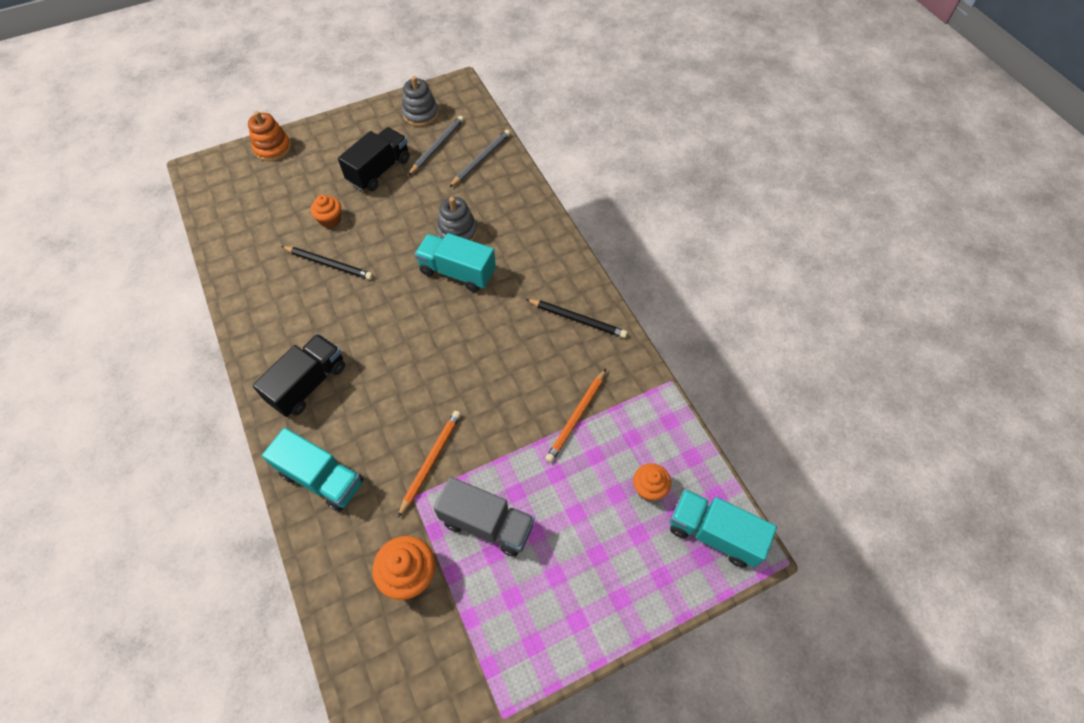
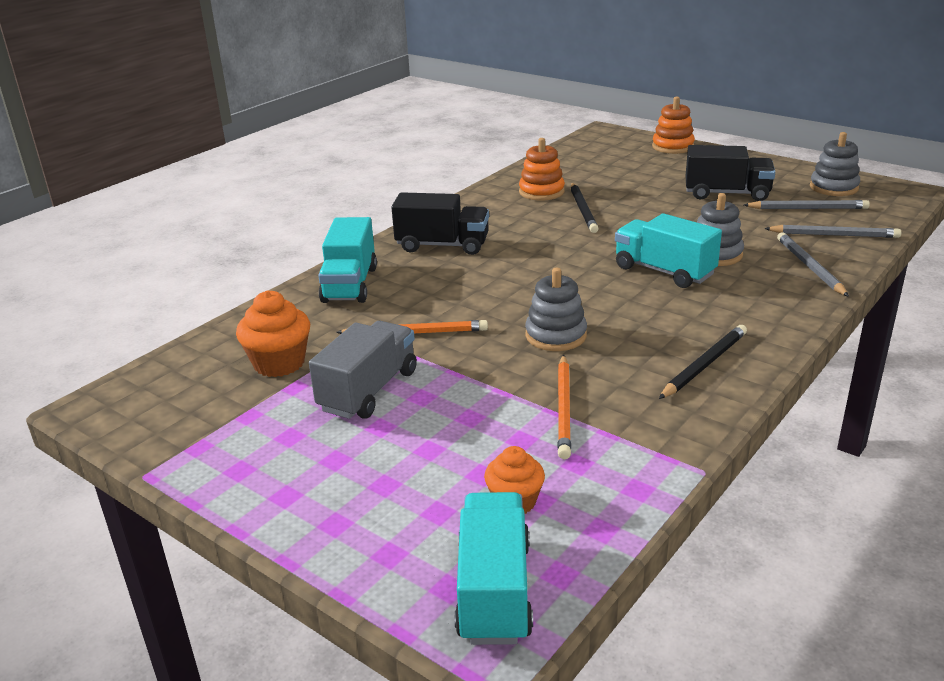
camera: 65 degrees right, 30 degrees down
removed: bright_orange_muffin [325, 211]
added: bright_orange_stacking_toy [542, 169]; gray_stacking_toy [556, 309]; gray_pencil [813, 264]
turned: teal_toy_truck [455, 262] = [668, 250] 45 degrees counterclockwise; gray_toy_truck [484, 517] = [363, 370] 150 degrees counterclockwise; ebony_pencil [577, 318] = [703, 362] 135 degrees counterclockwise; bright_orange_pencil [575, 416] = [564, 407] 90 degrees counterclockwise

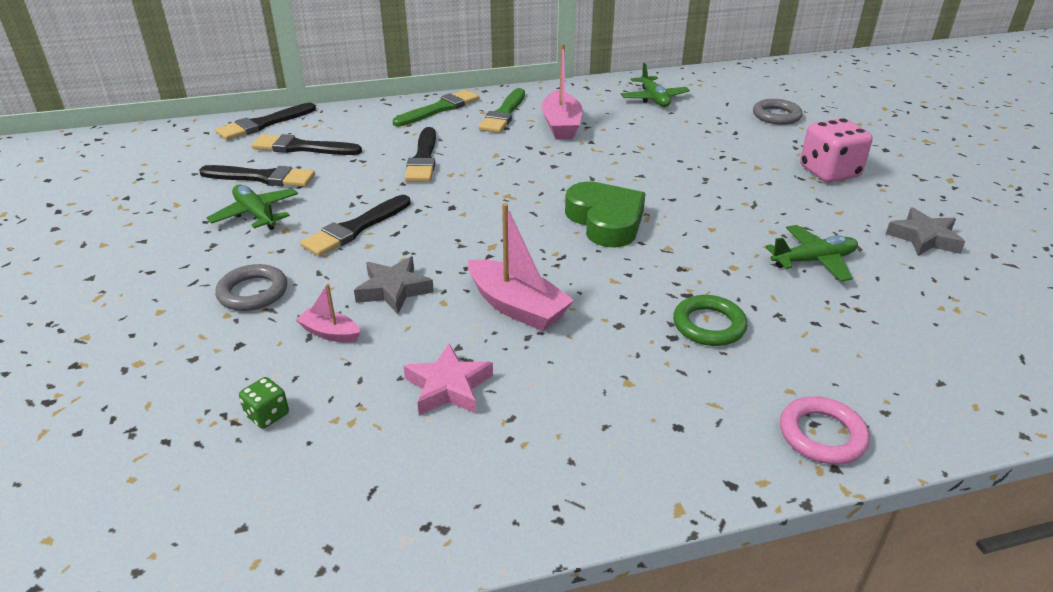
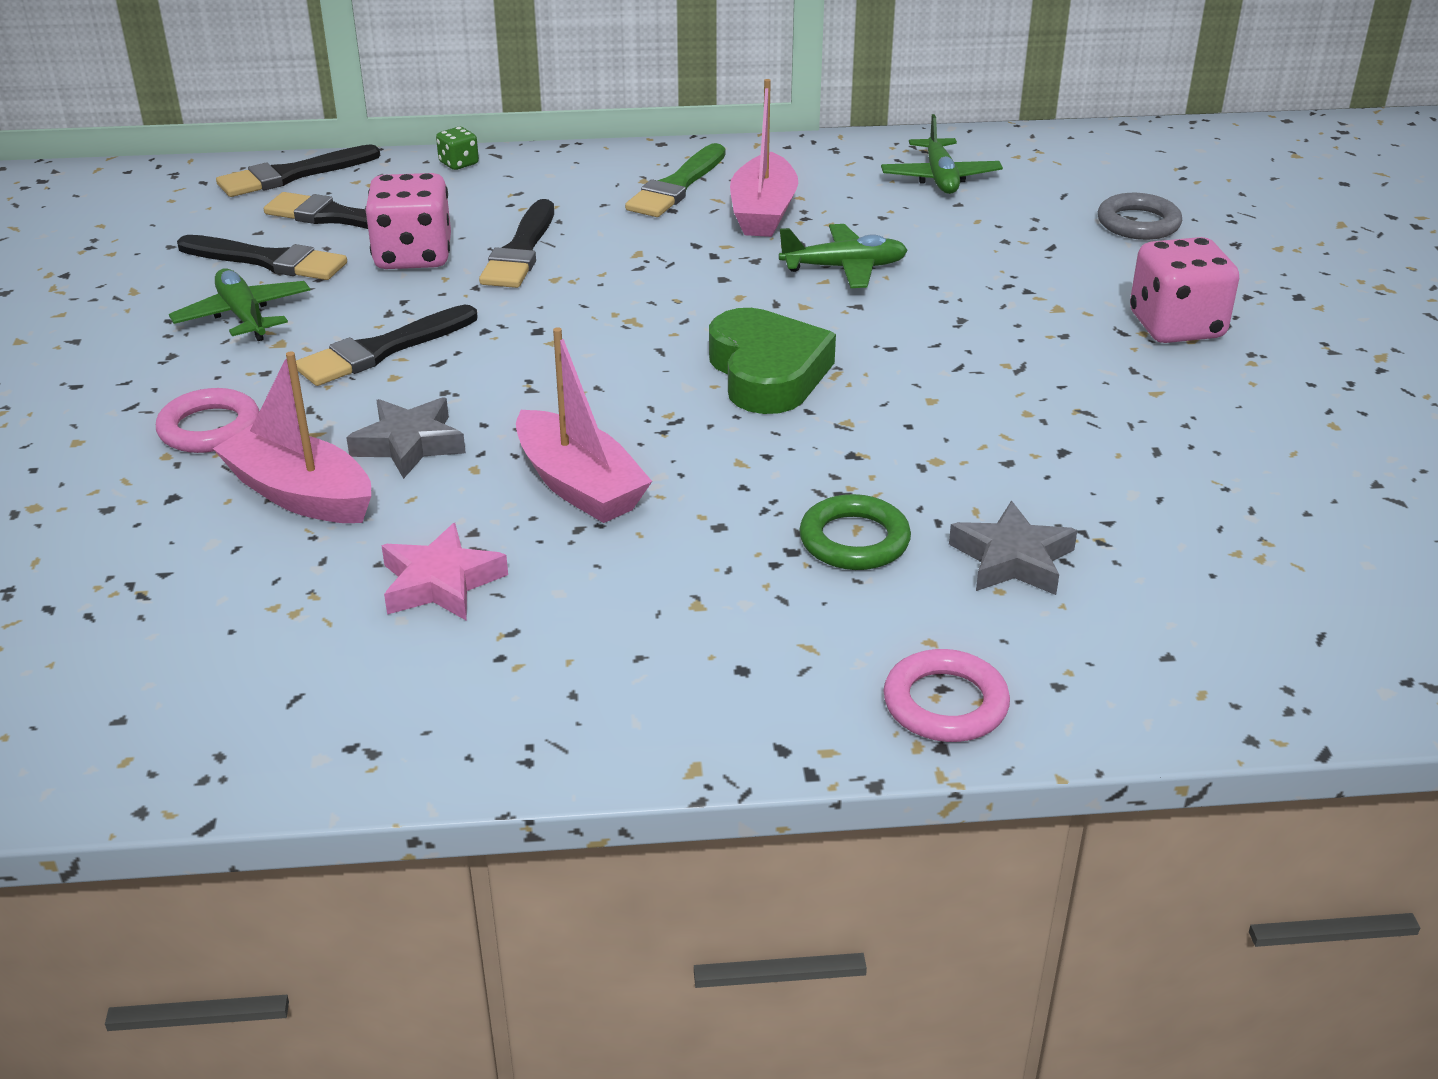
camera: 10 degrees right, 0 degrees up
removed: green_brush [436, 108]
added: rosy_game_die [408, 221]
moved: green_game_die [264, 403] to [457, 148]; green_plane [811, 253] to [843, 256]; gray_five-pointed_star [925, 231] to [1013, 548]
recoloured: gray_hoop [251, 287] to rosy_hoop [207, 420]
resized: rosy_toy_boat [328, 313] = [292, 437] x1.86

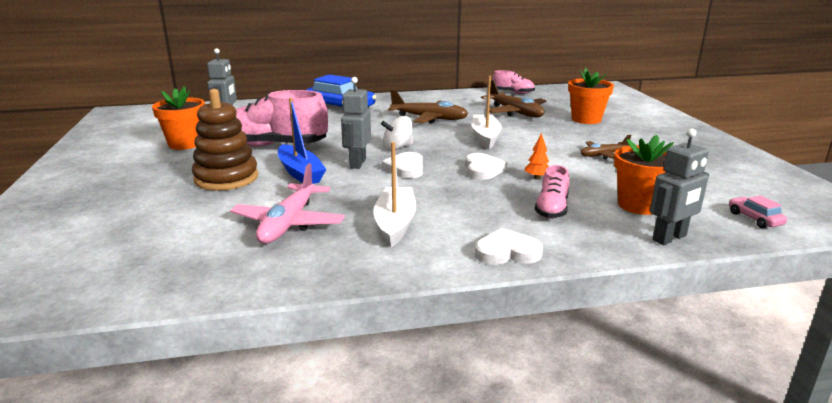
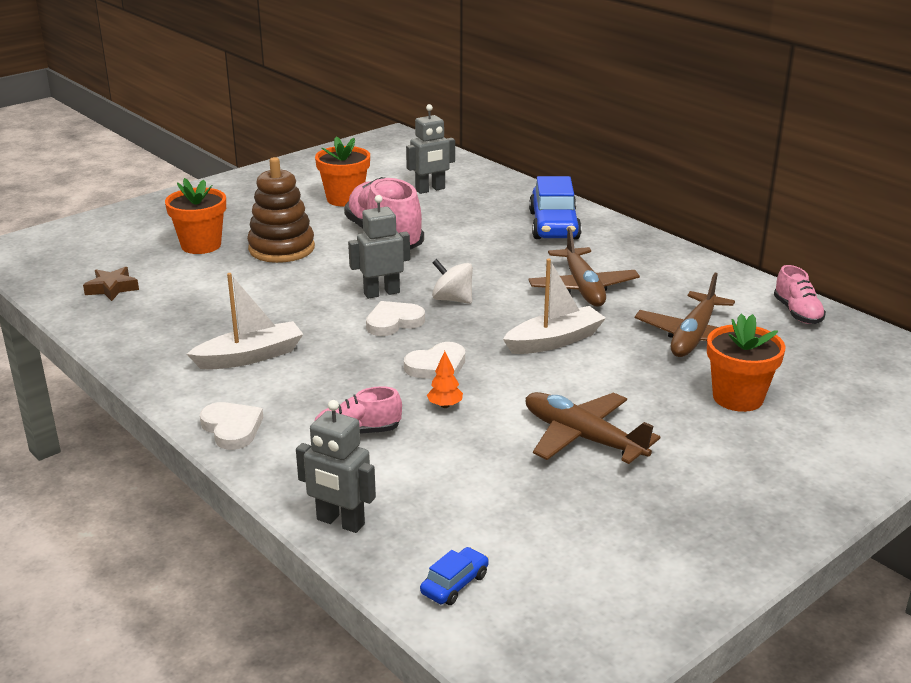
camera: 60 degrees right, 5 degrees up
removed: rosy_plane [287, 203]; blue_toy_boat [302, 141]
added: brown_five-pointed_star [111, 284]
moved: bright_orange_flower_pot [644, 175] to [195, 216]
recoloured: rosy_toy_car [758, 211] to blue_toy_car [454, 576]
resized: brown_plane [605, 147] = [592, 428] x1.69

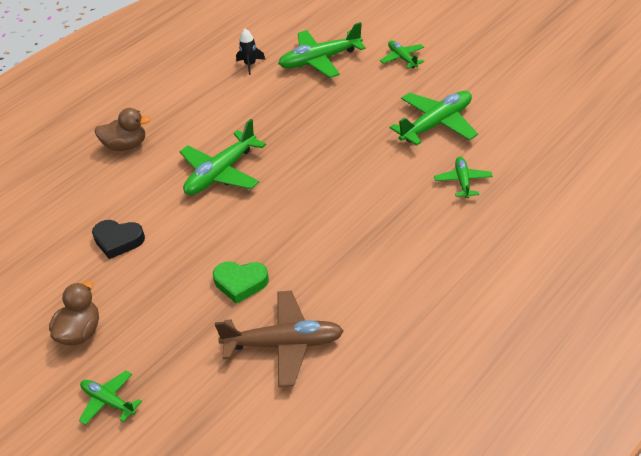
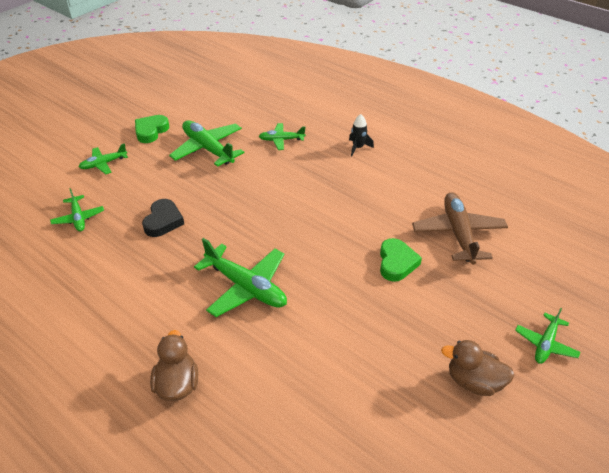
camera: 95 degrees left, 0 degrees up
added: green_love_heart [152, 129]
moved: ebony_love_heart [118, 239] to [163, 218]; ebony_toy_rocket [250, 52] to [361, 135]
resized: green_plane [322, 50] = [77, 210] x0.56

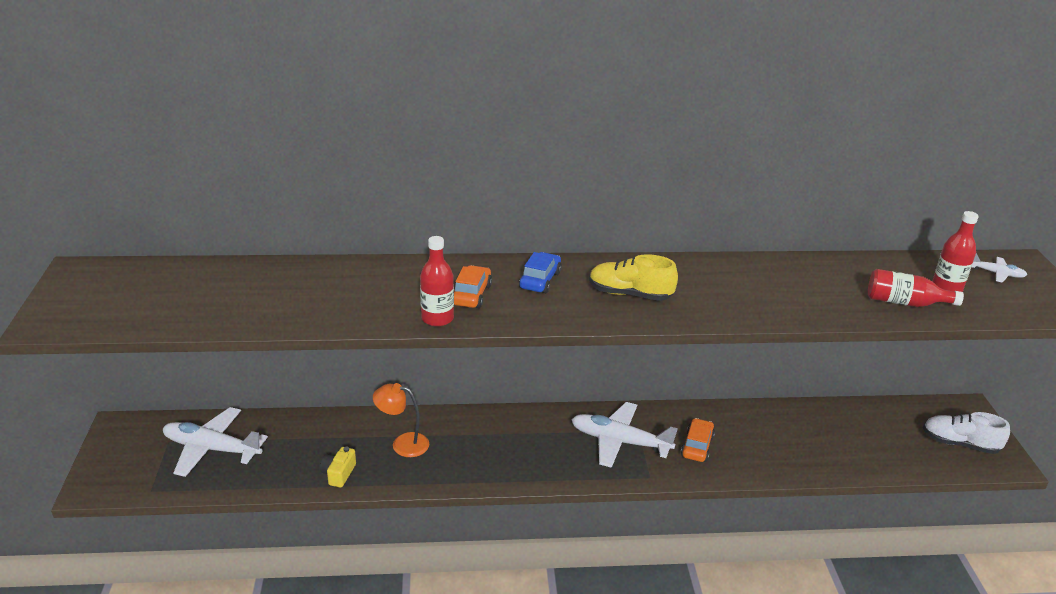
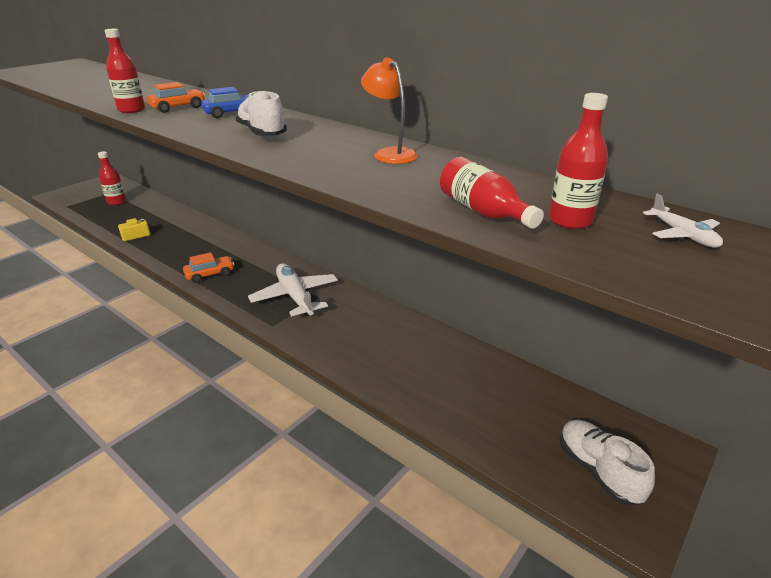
camera: 45 degrees right, 0 degrees up
moved: bright_orange_desk_lamp [401, 420] to [389, 111]; bright_orange_toy_car [698, 440] to [208, 267]
replaced: snow-white_plane [215, 442] to scarlet_flask [112, 178]
recoloured: yellow_shoe [633, 277] to snow-white_shoe [261, 113]

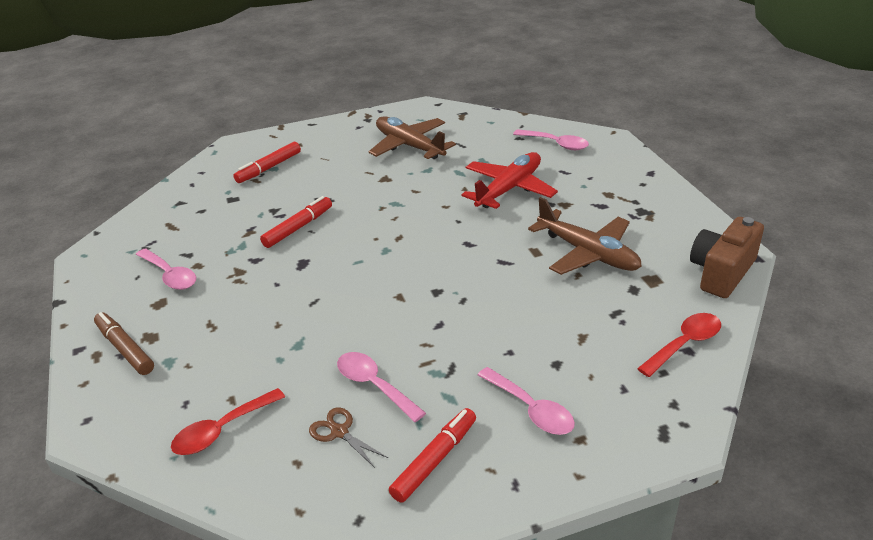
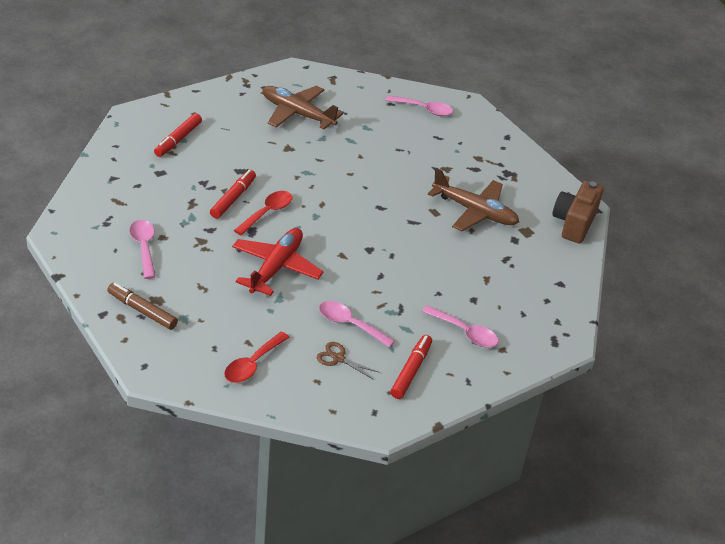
camera: 20 degrees left, 5 degrees up
moved: scarlet_plane [510, 180] to [278, 262]; scarlet_spoon [679, 345] to [263, 213]
turned: rosy_spoon [166, 269] = [142, 249] 135 degrees counterclockwise

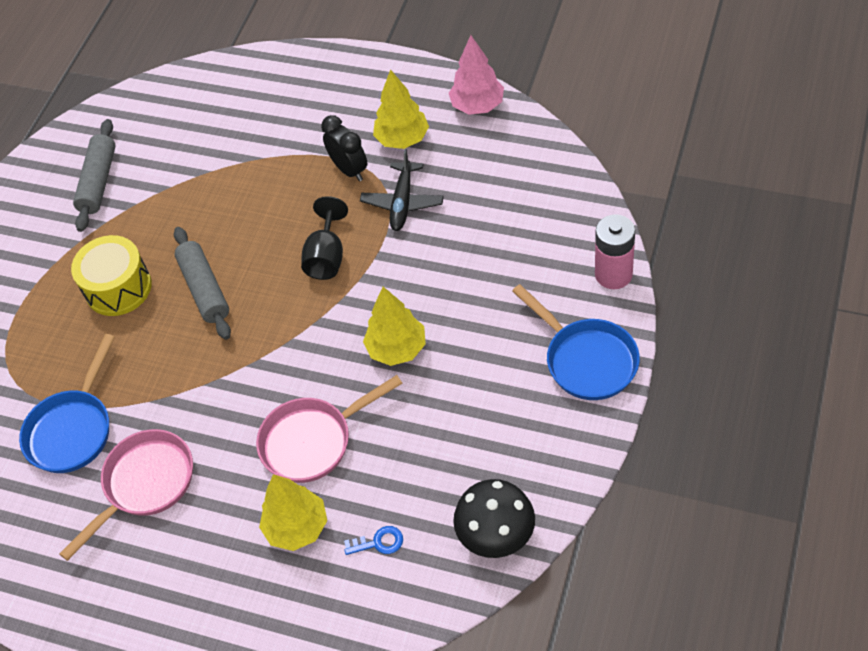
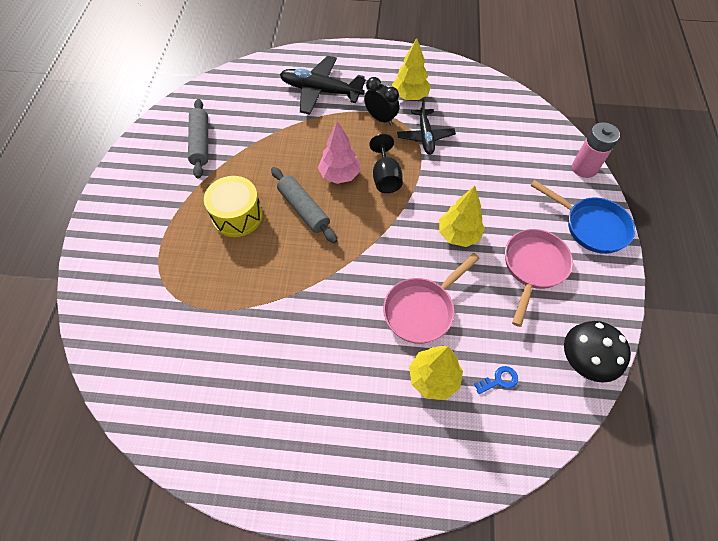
camera: 20 degrees left, 5 degrees up
removed: blue_frying_pan [67, 403]
added: ebony_plane [323, 85]
moved: rosy_frying_pan [126, 495] to [539, 278]; rosy_toy_tree [476, 75] to [339, 152]

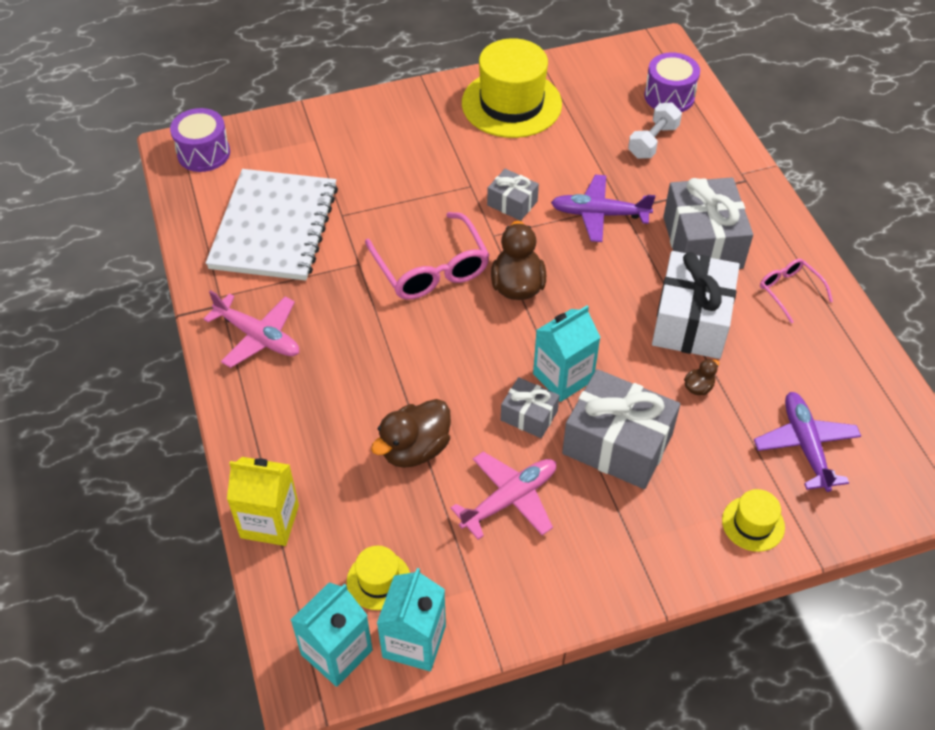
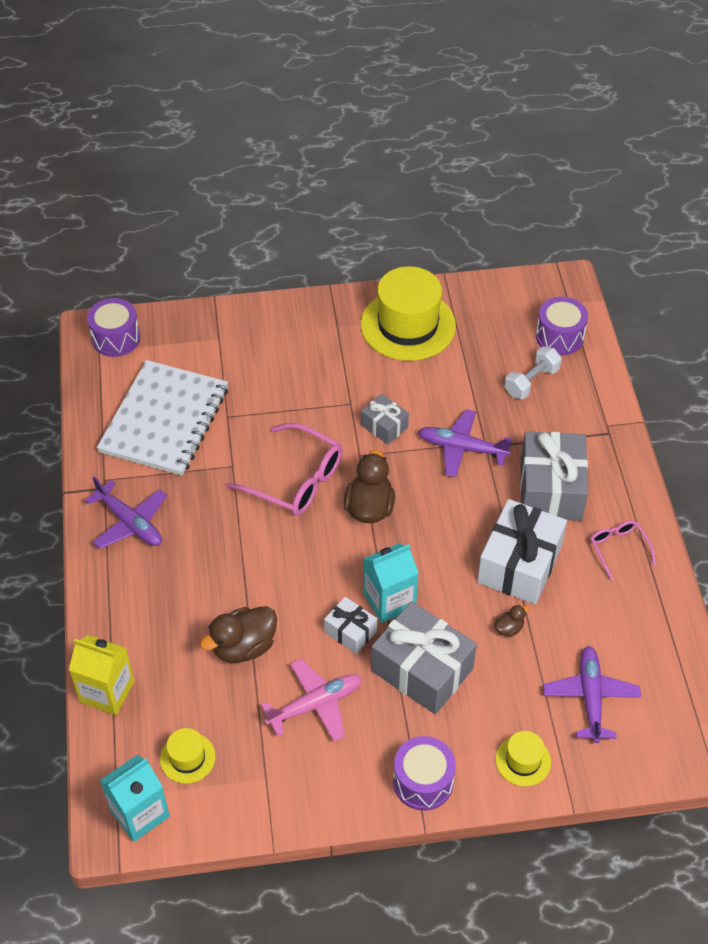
camera: 10 degrees right, 0 degrees up
removed: teal_carton [411, 619]
added: royal_purple_drum [424, 773]
recoloured: rosy_plane [251, 329] to royal_purple_plane [126, 513]; gray_gift [530, 407] to snow-white_gift [350, 625]
turned: rosy_spectacles [427, 255] = [284, 469] 45 degrees counterclockwise

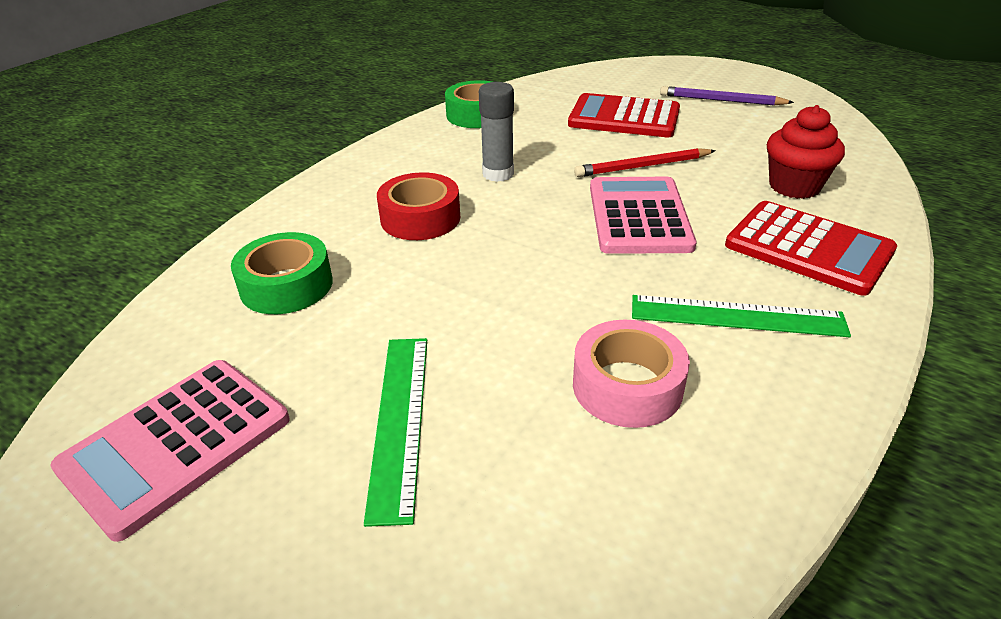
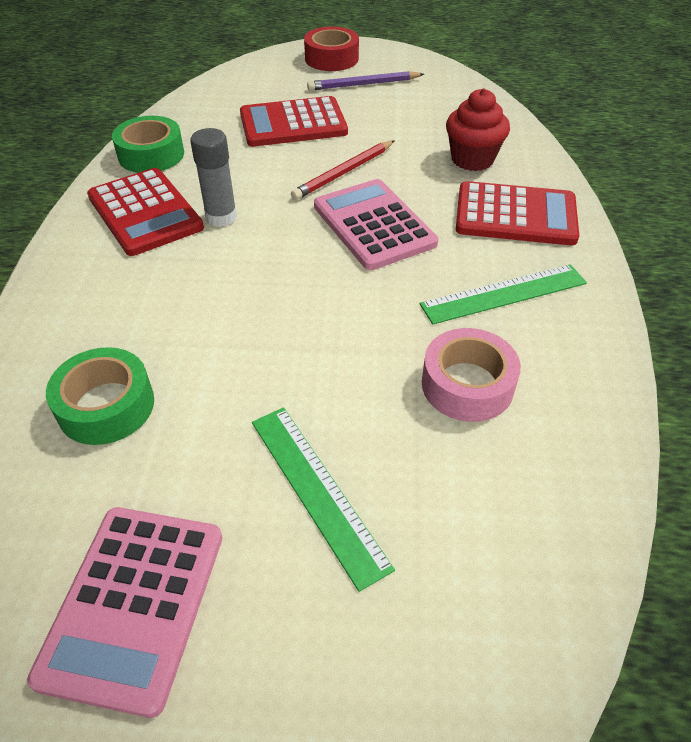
camera: 30 degrees left, 10 degrees up
added: scarlet_pocket_calculator [145, 212]
moved: scarlet_sticky_tape [418, 206] to [331, 48]

